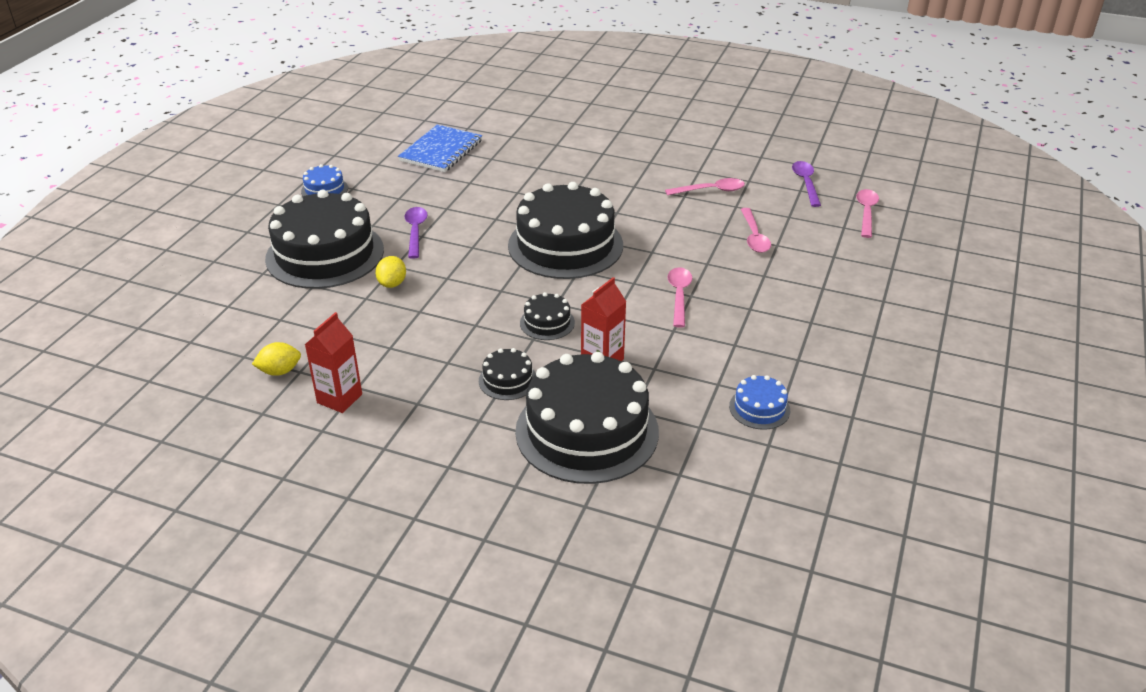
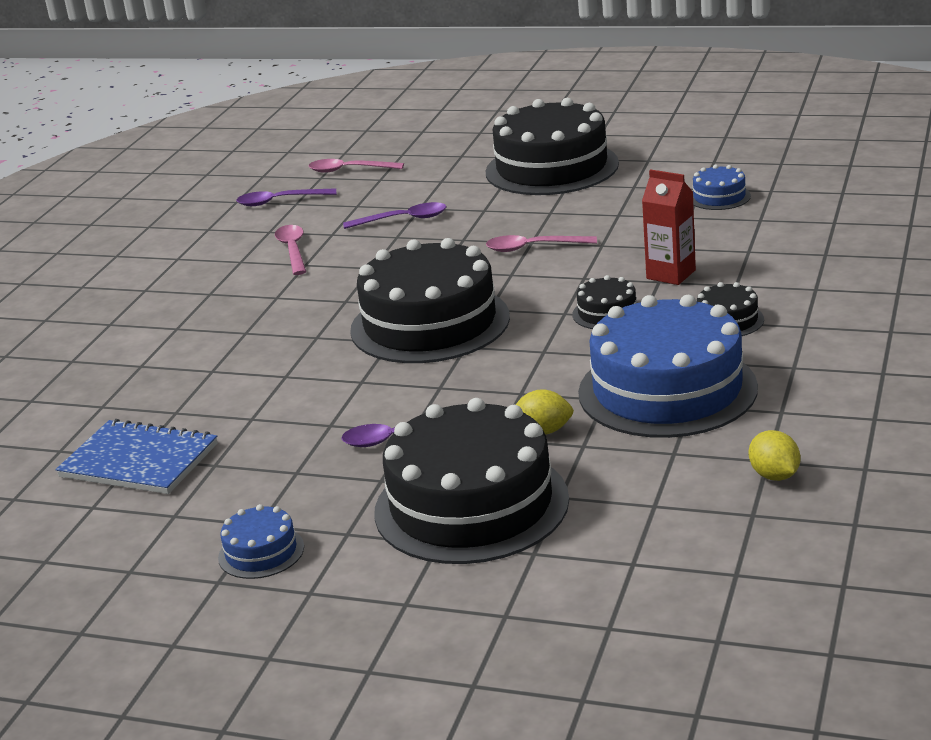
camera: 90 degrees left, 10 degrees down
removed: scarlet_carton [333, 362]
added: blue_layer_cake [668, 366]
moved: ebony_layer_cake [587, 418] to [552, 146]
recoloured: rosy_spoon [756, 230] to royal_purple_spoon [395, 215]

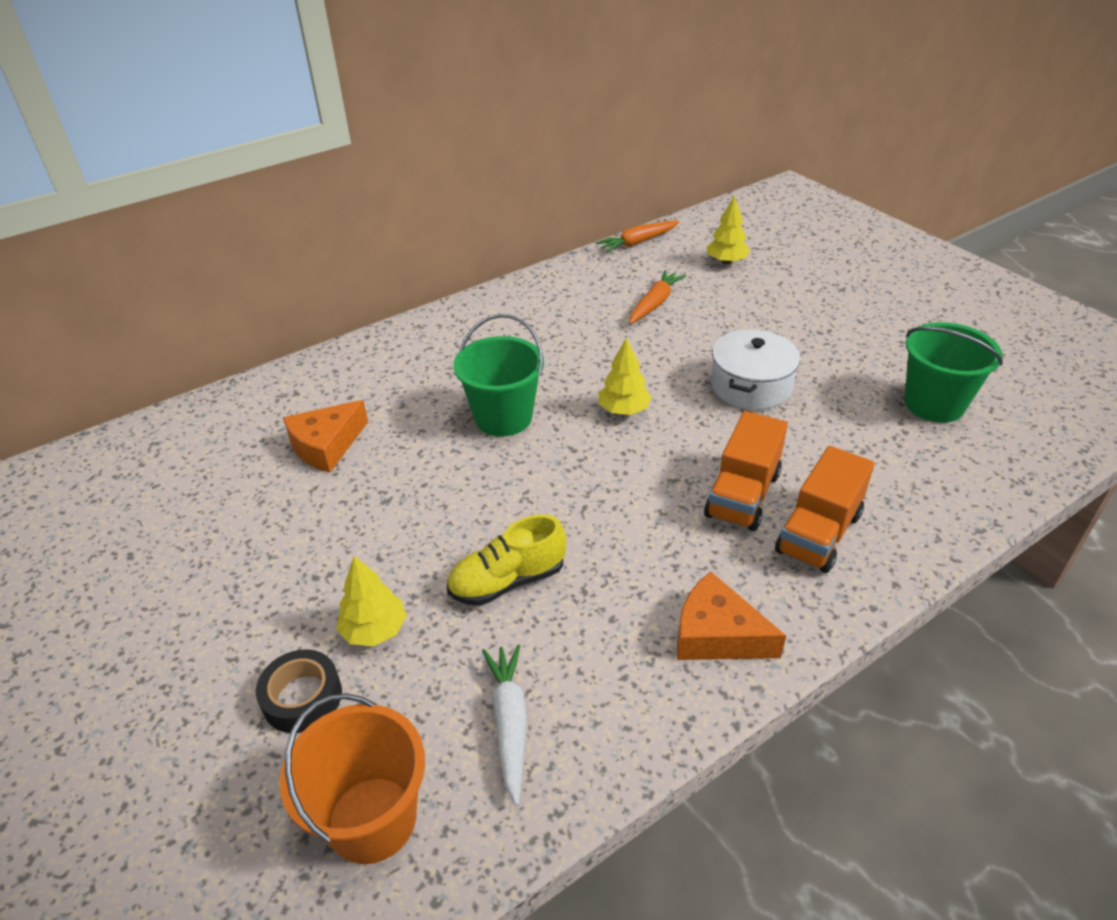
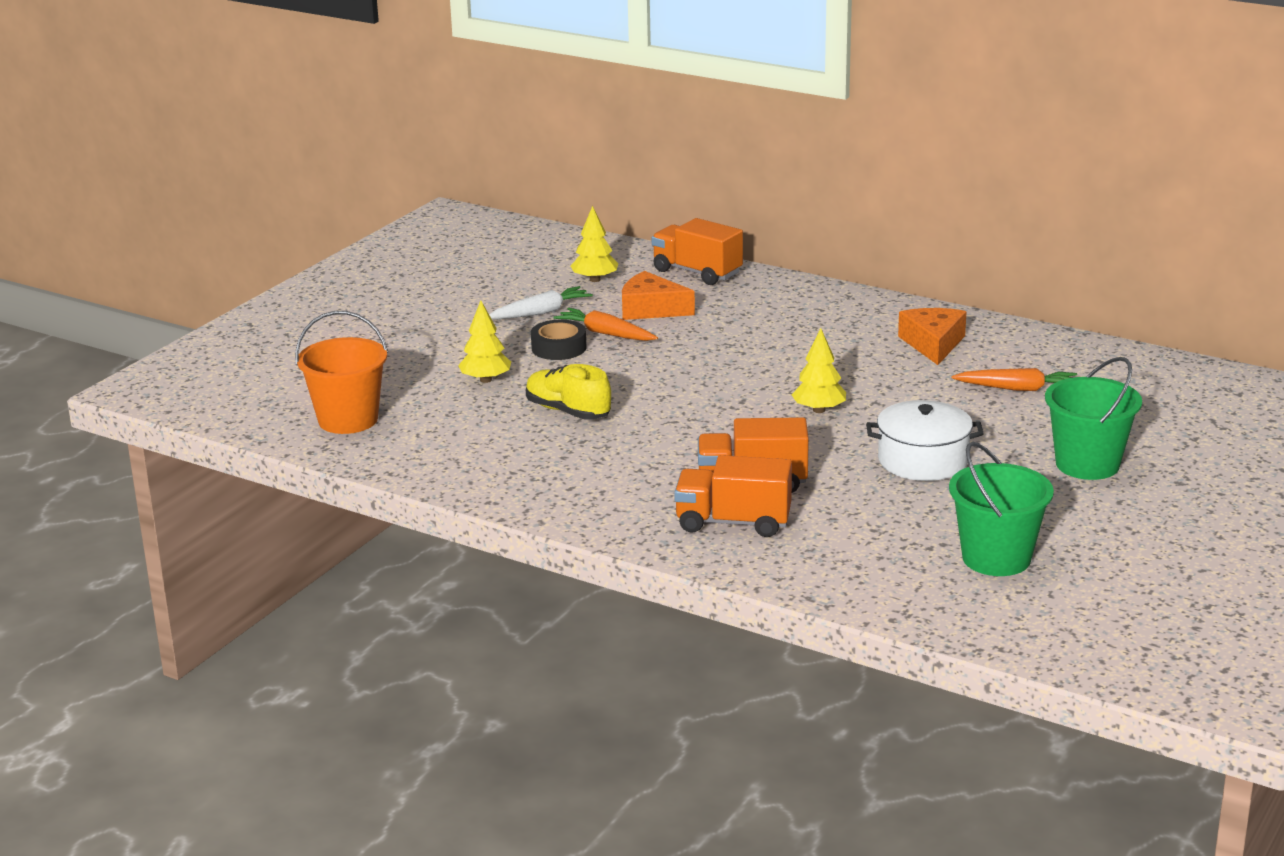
camera: 65 degrees right, 15 degrees down
added: bright_orange_toy_truck [697, 251]
moved: ebony_sticky_tape [299, 691] to [559, 339]; green_pail [498, 375] to [1093, 418]; snow-white_carrot [504, 725] to [541, 302]; bright_orange_carrot [637, 237] to [605, 324]; bright_orange_cheese_wedge [731, 616] to [932, 336]; yellow_toy_tree [728, 229] to [594, 244]

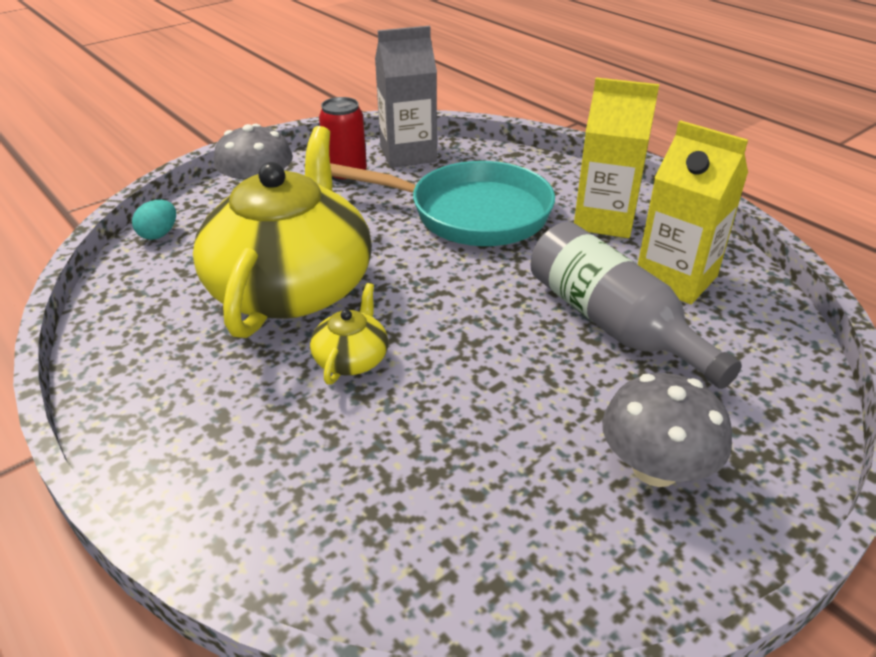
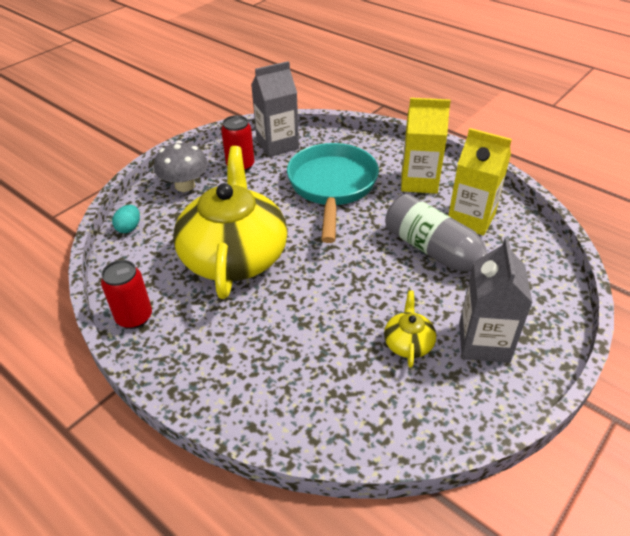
camera: 10 degrees left, 5 degrees up
added: scarlet_soda_can [126, 294]
moved: yellow_tea_pot [349, 334] to [410, 329]
replaced: gray_fungus [667, 430] to gray_carton [496, 300]
turned: teal_frying_pan [442, 203] = [333, 193] 90 degrees counterclockwise

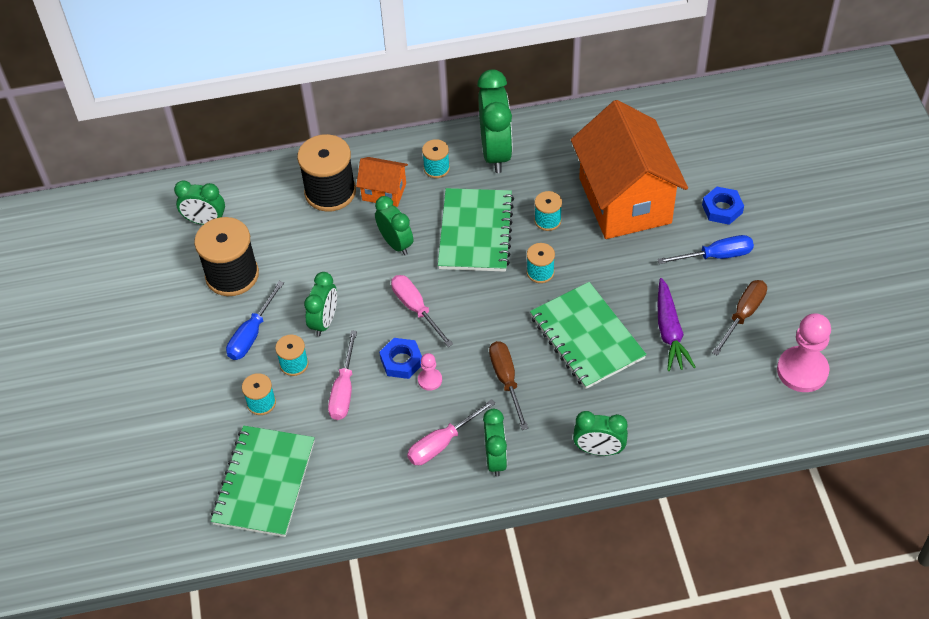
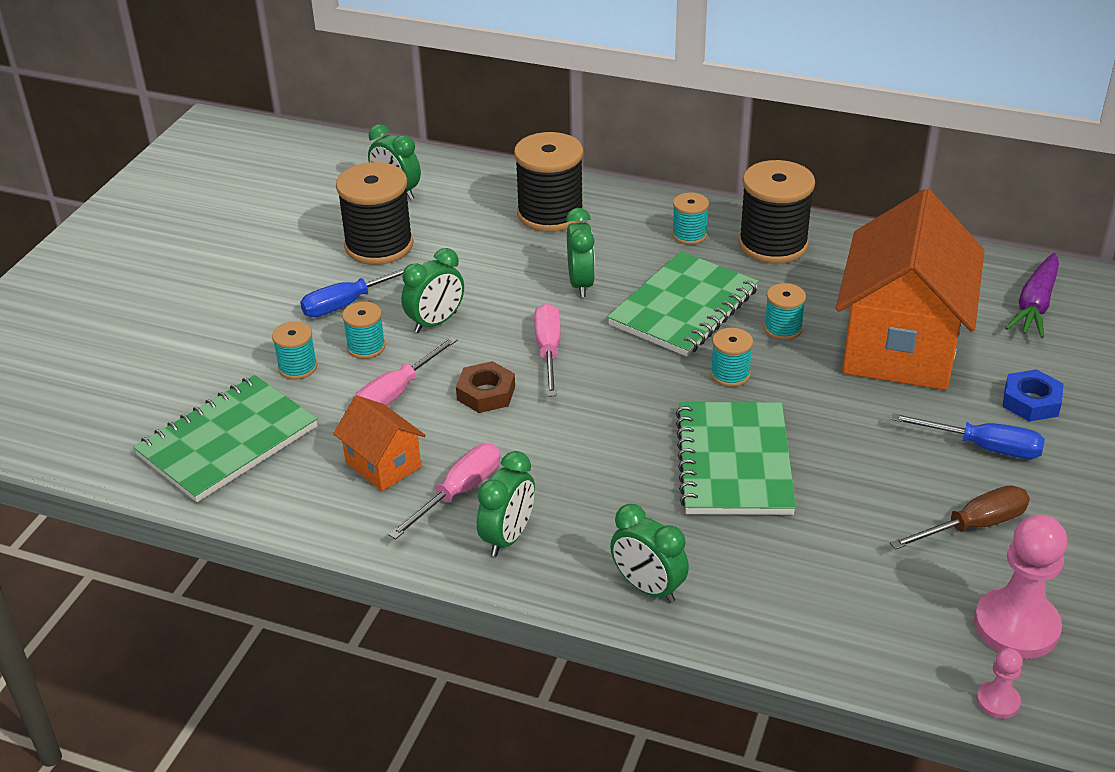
camera: 30 degrees right, 15 degrees down
removed: brown_hand_screwdriver [508, 385]
moved: bright_orange_cottage [382, 182] to [379, 443]; rosy_game_pawn [430, 372] to [999, 683]; royal_purple_carrot [677, 324] to [1032, 295]
replaced: green_alarm_clock [494, 121] to ebony_spool [776, 212]
recoloured: blue_hexagon_nut [400, 358] to brown_hexagon_nut [485, 387]
turned: rosy_hand_screwdriver [451, 432] = [444, 491] 135 degrees clockwise

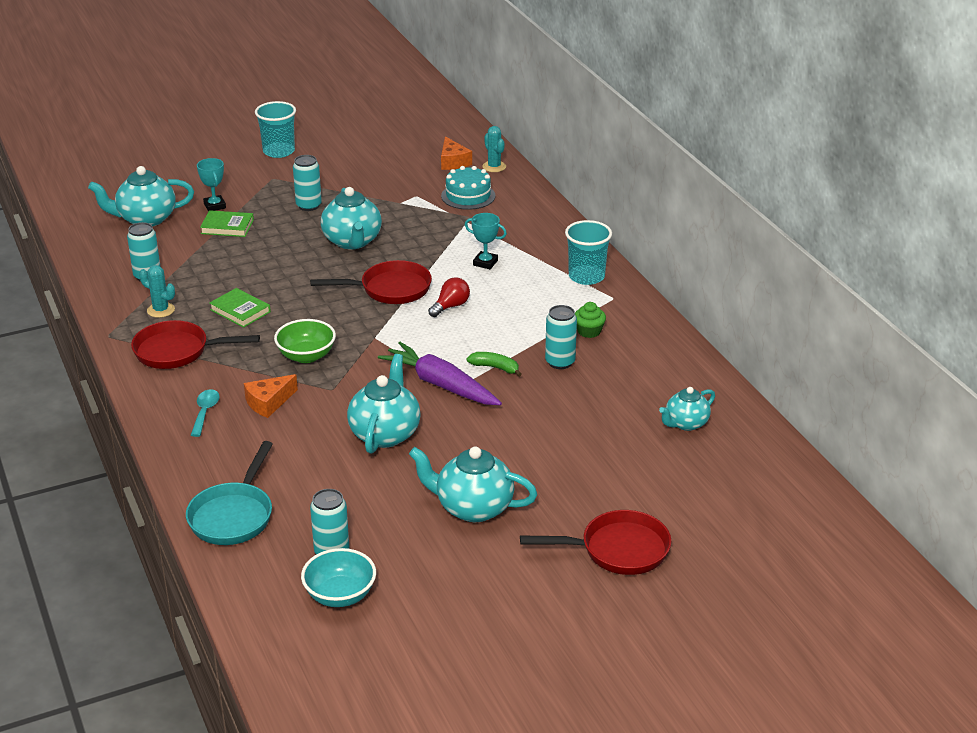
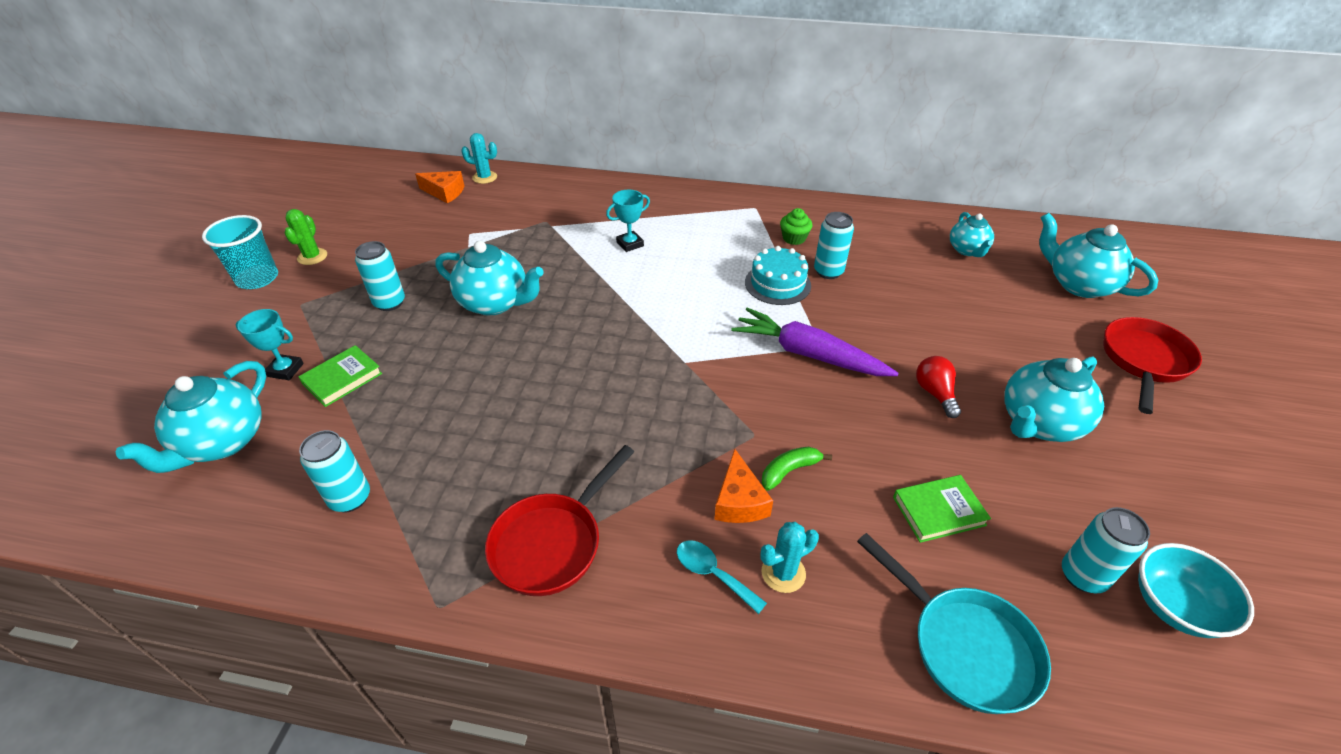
camera: 55 degrees left, 10 degrees up
removed: green_bowl [305, 341]; scarlet_frying_pan [371, 282]; teal_tumbler [588, 252]
added: green_prickly_plant [305, 237]
moved: teal_prickly_plant [157, 291] to [789, 557]; green_hardback [240, 308] to [942, 509]; teal_tea_pot [384, 404] to [1098, 255]; scarlet_light_bulb [449, 297] to [938, 387]; teal_layer_cake [468, 188] to [778, 275]; green_toy_banana [494, 364] to [797, 469]
turned: royal_purple_carrot [440, 373] = [815, 342] 45 degrees clockwise

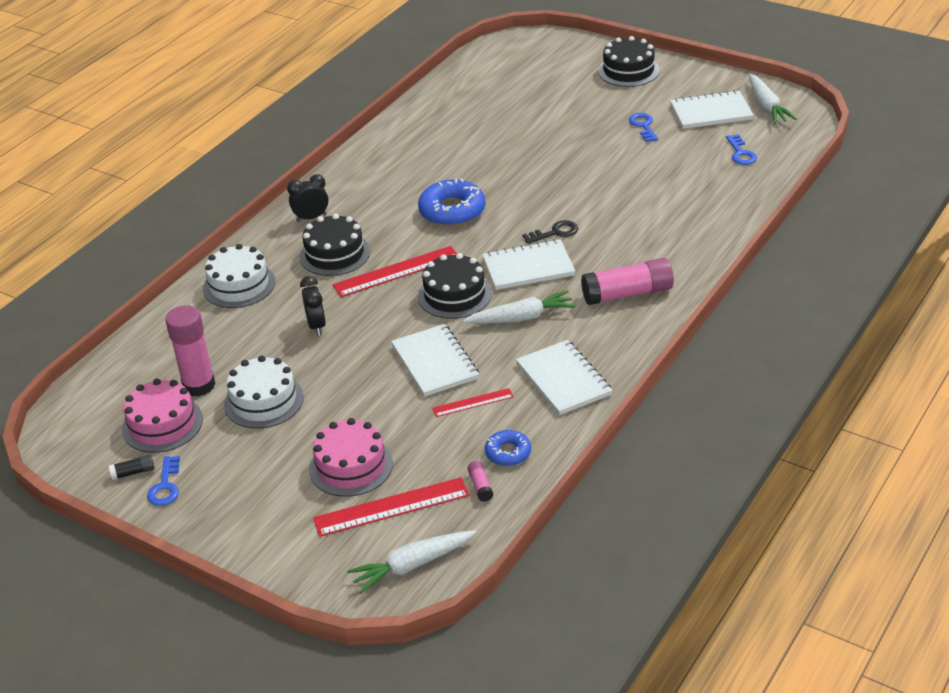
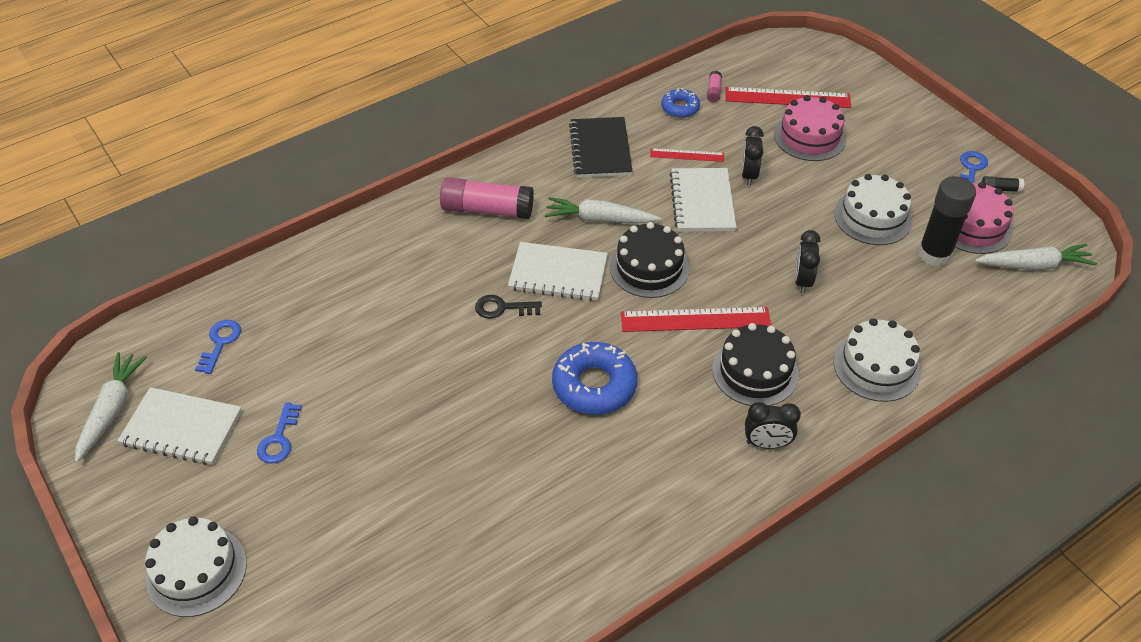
camera: 160 degrees left, 10 degrees up
added: ebony_alarm_clock [752, 156]
moved: snow-white_carrot [411, 561] to [1036, 257]
recoloured: rosy_glue [190, 351] to ebony_glue [947, 221]; snow-white_notepad [564, 377] to ebony_notepad [601, 147]; ebony_layer_cake [629, 61] to snow-white_layer_cake [196, 567]

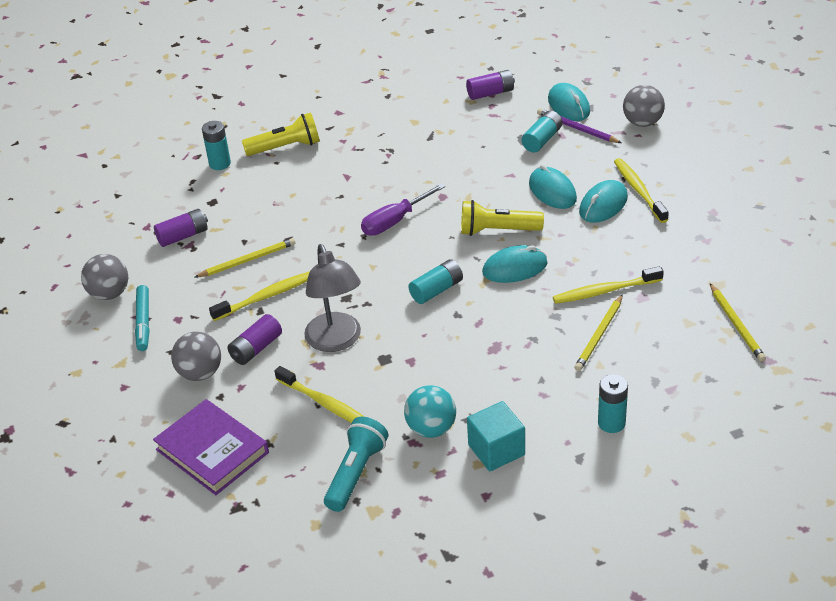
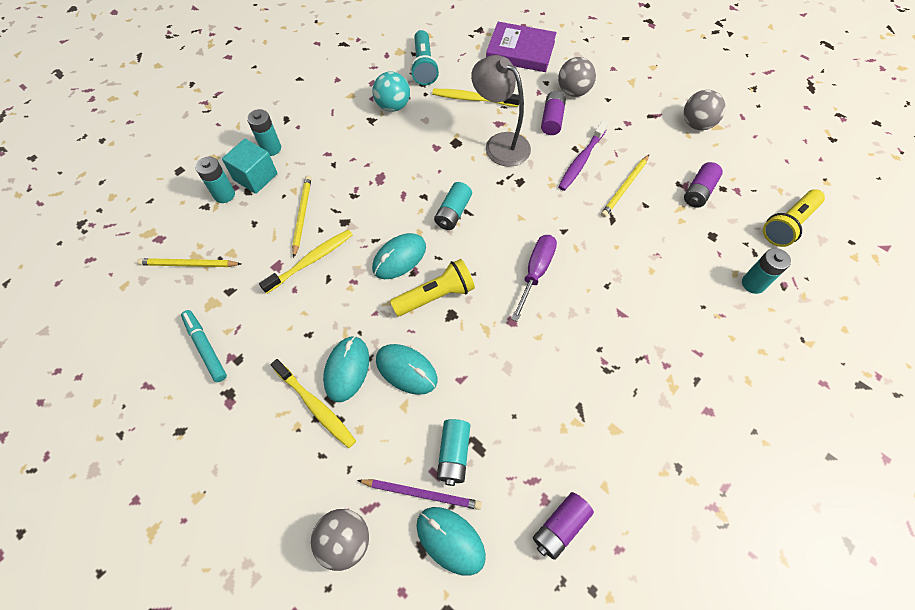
camera: 150 degrees right, 20 degrees up
added: teal_battery [215, 180]
moved: teal_felt_pen [142, 318] to [204, 346]; yellow_pocket_torch [281, 134] to [794, 218]; teal_solid_cube [496, 436] to [250, 166]
recoloured: yellow_dental_brush [259, 296] to royal_purple_dental_brush [583, 156]
turned: yellow_pencil [738, 322] = [189, 262] 45 degrees counterclockwise

